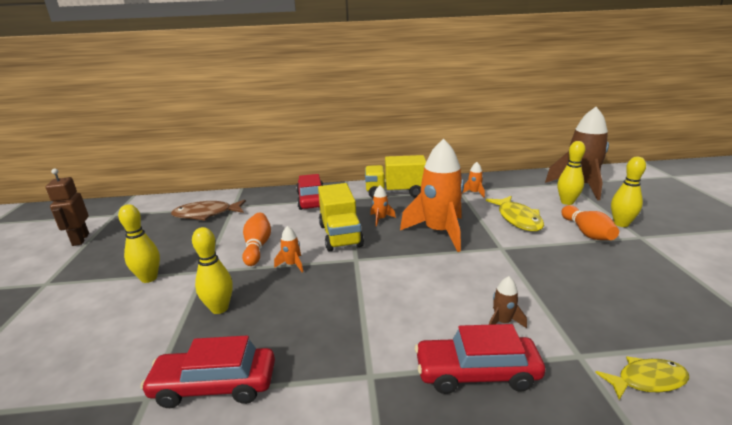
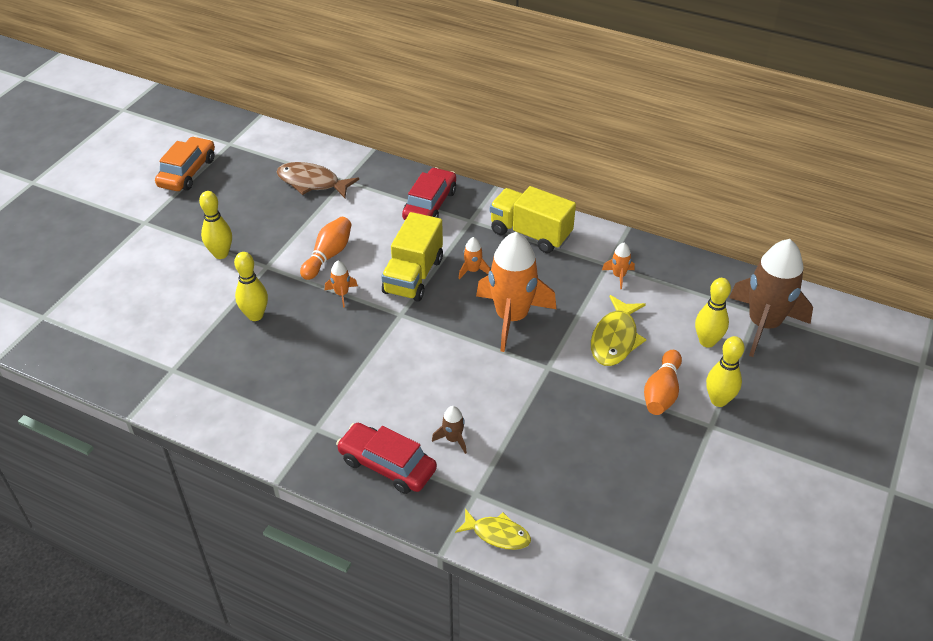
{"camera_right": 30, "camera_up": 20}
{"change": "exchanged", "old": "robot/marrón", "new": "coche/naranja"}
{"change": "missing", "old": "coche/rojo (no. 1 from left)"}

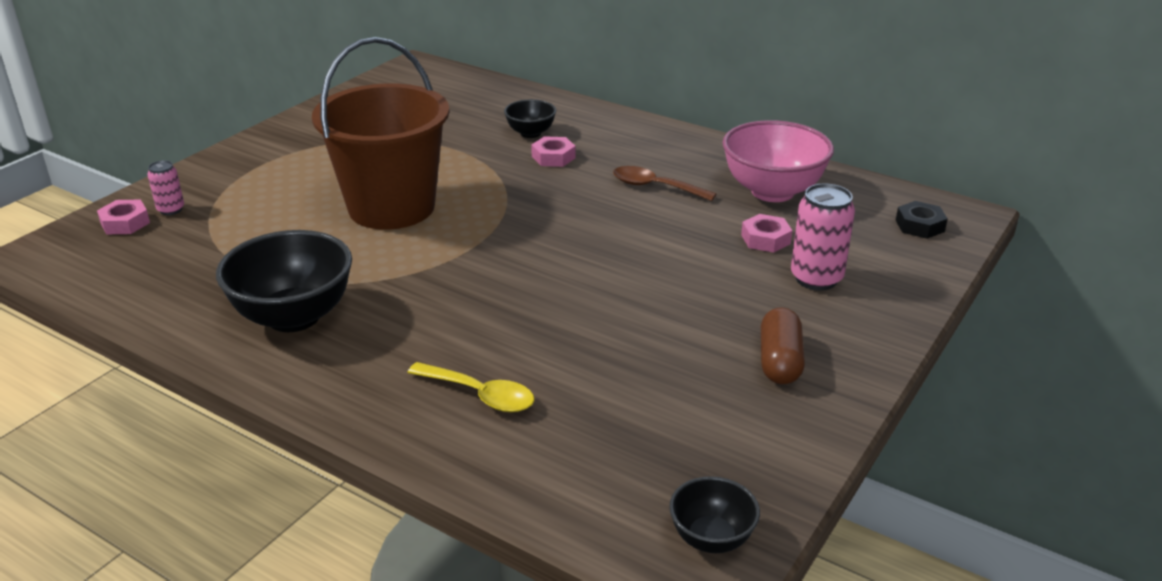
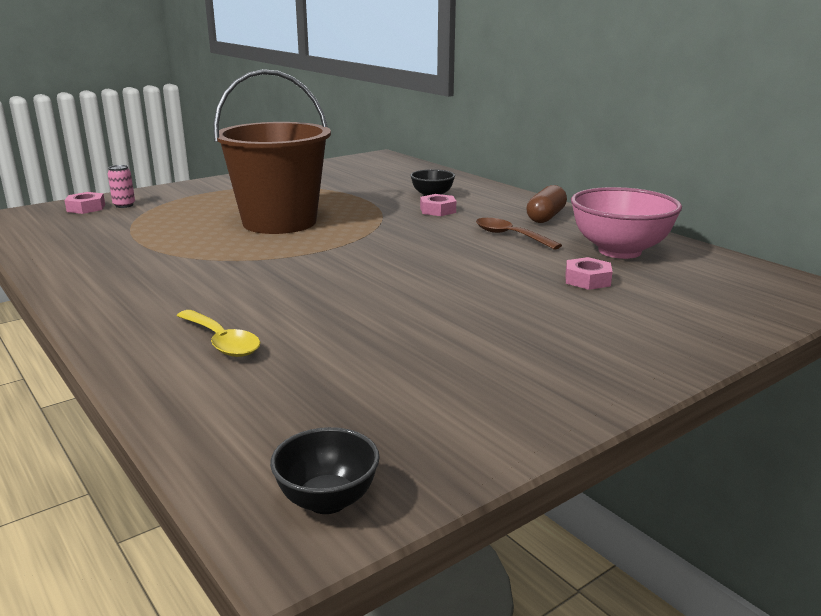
{"camera_right": 20, "camera_up": -10}
{"change": "missing", "old": "cuenco/negro (no. 1 from left)"}
{"change": "relocated", "old": "cápsula/marrón"}
{"change": "missing", "old": "lata/rosa (no. 2 from left)"}
{"change": "missing", "old": "tuerca/negro"}

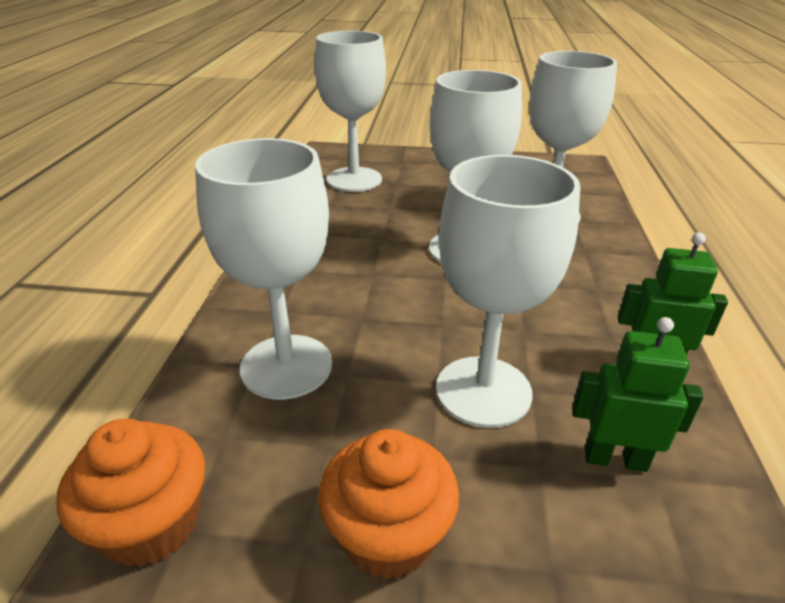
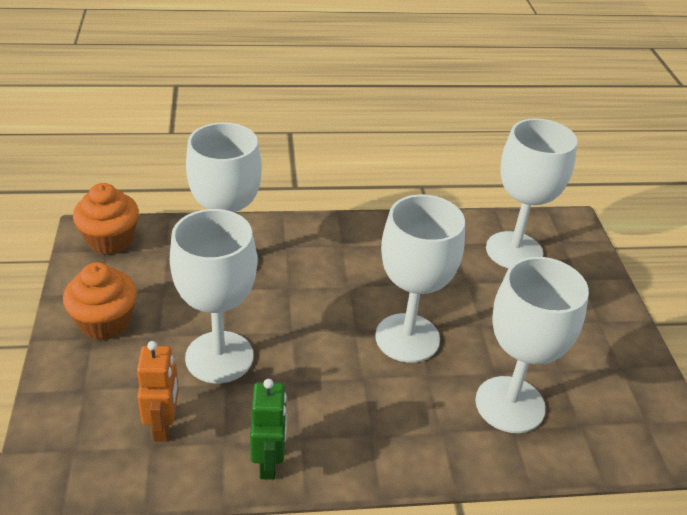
{"camera_right": 75, "camera_up": 5}
{"change": "colour", "old": "robot/verde (no. 1 from left)", "new": "robot/naranja"}

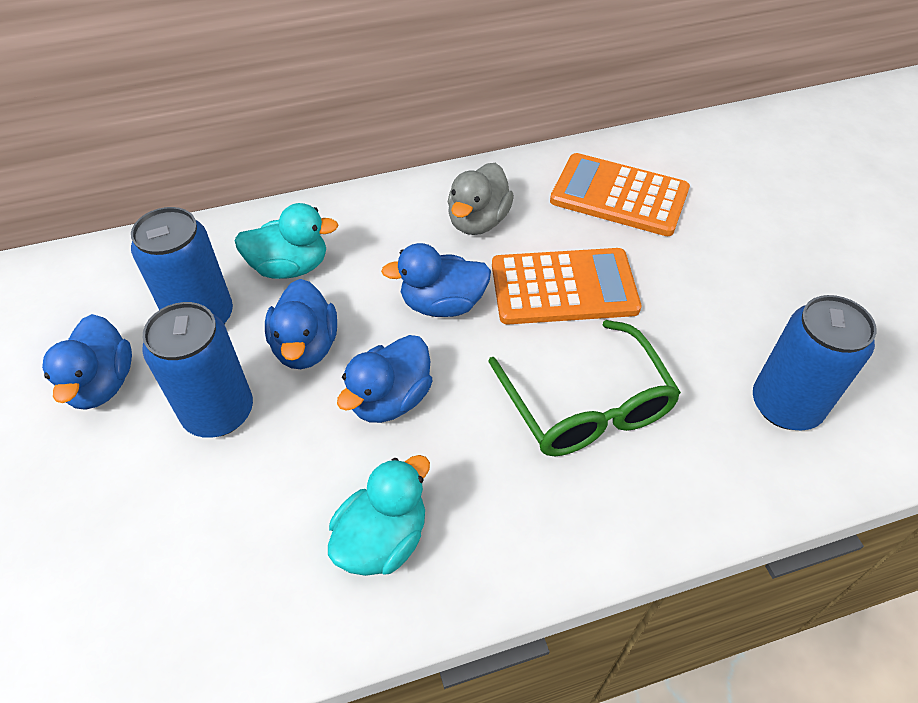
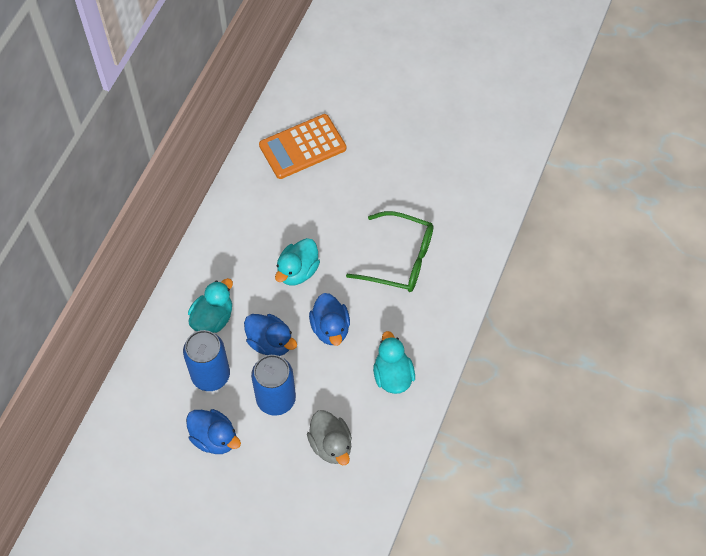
{"camera_right": -50, "camera_up": 10}
{"change": "colour", "old": "pato/azul (no. 4 from left)", "new": "pato/turquesa (no. 2 from left)"}
{"change": "relocated", "old": "pato/gris"}
{"change": "missing", "old": "calculadora/naranja (no. 1 from left)"}
{"change": "missing", "old": "lata/azul (no. 3 from left)"}

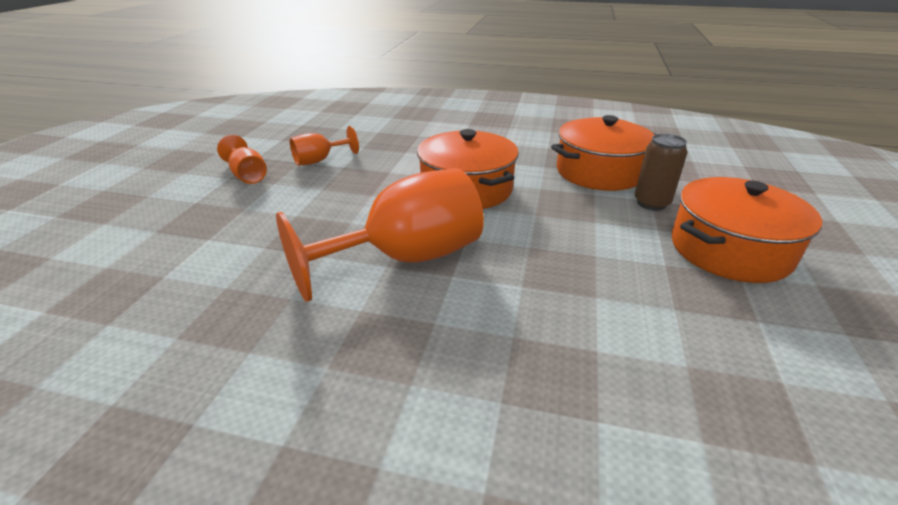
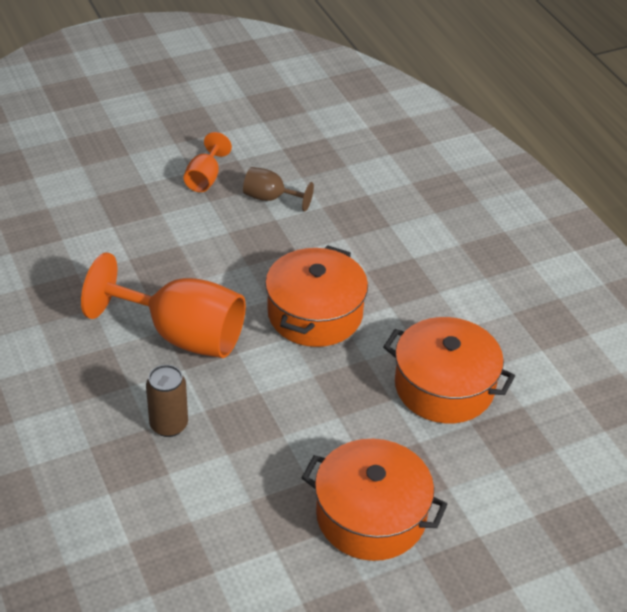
{"camera_right": 50, "camera_up": 10}
{"change": "colour", "old": "copa/naranja (no. 2 from left)", "new": "copa/marrón"}
{"change": "relocated", "old": "lata/marrón"}

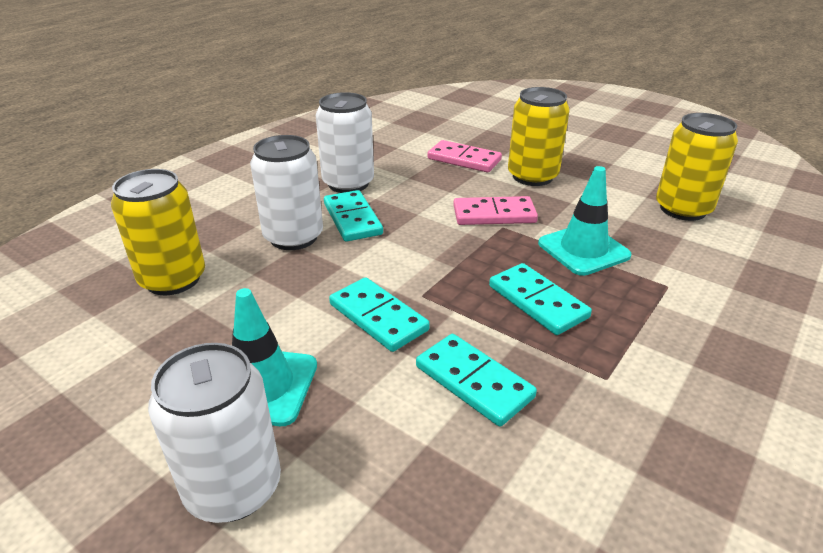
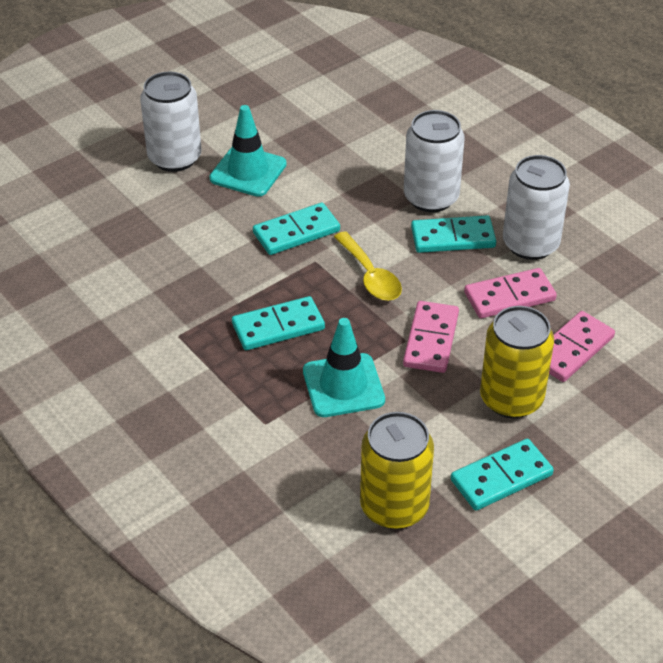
{"camera_right": 105, "camera_up": 10}
{"change": "missing", "old": "lata/amarillo (no. 1 from left)"}
{"change": "relocated", "old": "ficha de dominó/turquesa (no. 3 from left in the first image)", "new": "ficha de dominó/turquesa (no. 4 from left)"}
{"change": "appeared", "new": "cuchara/amarillo"}
{"change": "appeared", "new": "ficha de dominó/rosa (no. 2 from left)"}

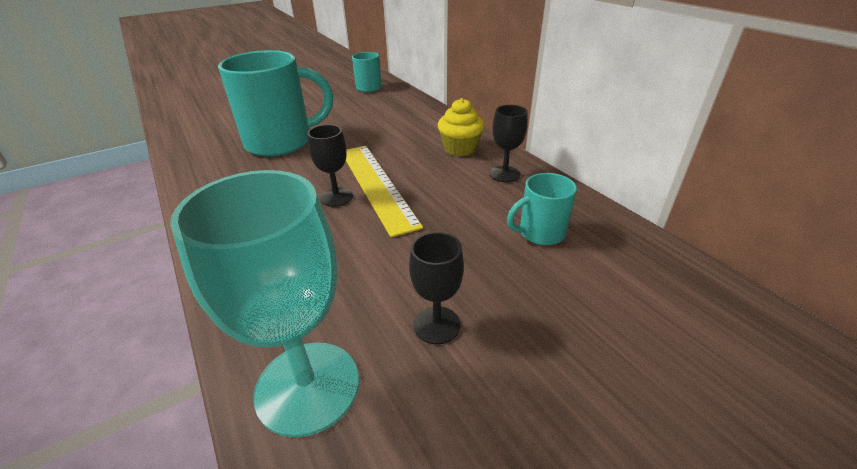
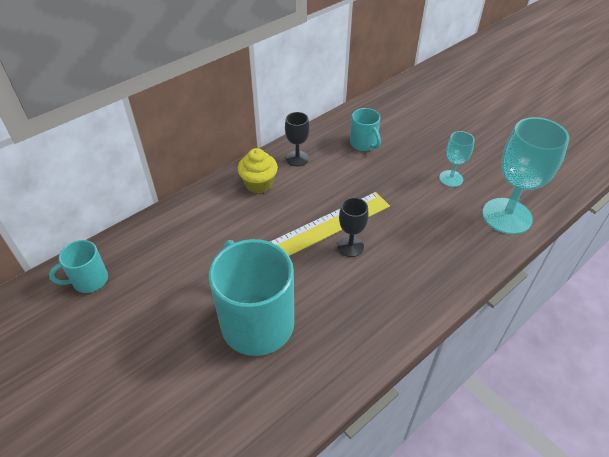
{"camera_right": -100, "camera_up": 10}
{"change": "colour", "old": "copa/negro (no. 2 from left)", "new": "copa/turquesa (no. 1 from left)"}

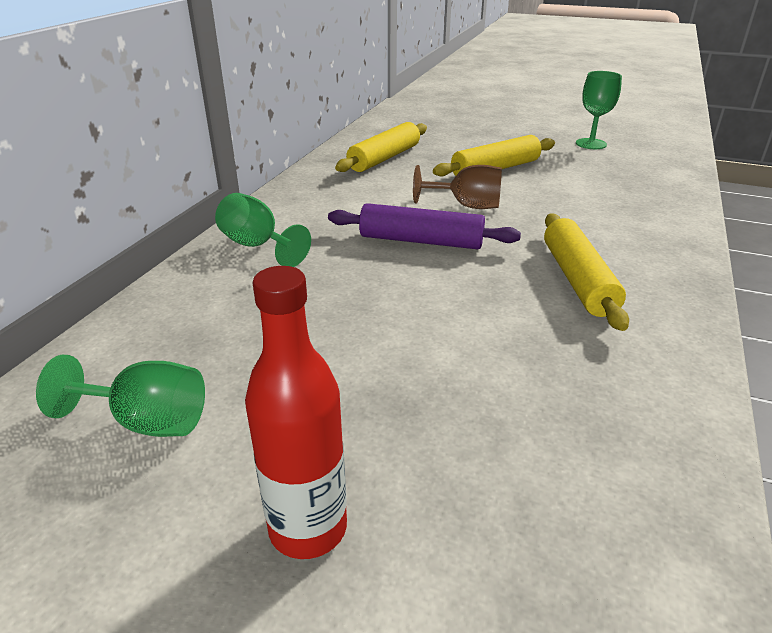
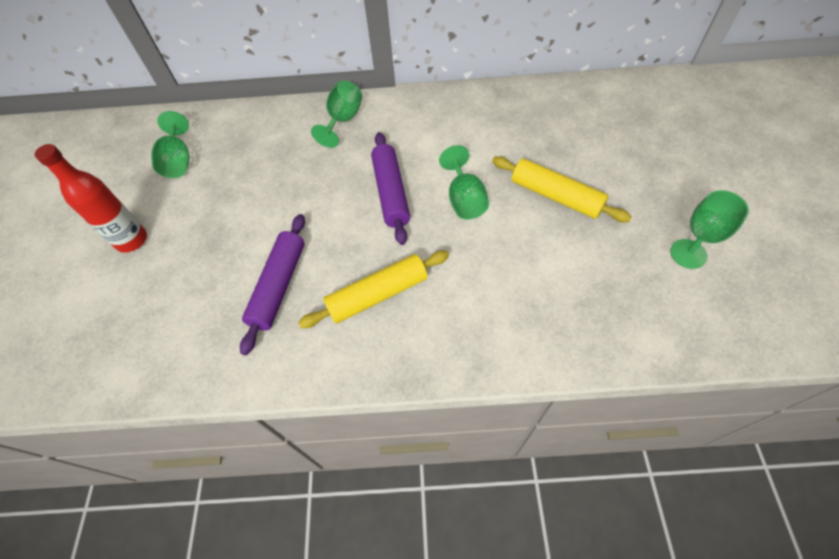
{"camera_right": 70, "camera_up": 25}
{"change": "missing", "old": "rodillo/amarillo (no. 1 from left)"}
{"change": "colour", "old": "copa/marrón", "new": "copa/verde (no. 3 from left)"}
{"change": "appeared", "new": "rodillo/morado (no. 1 from left)"}

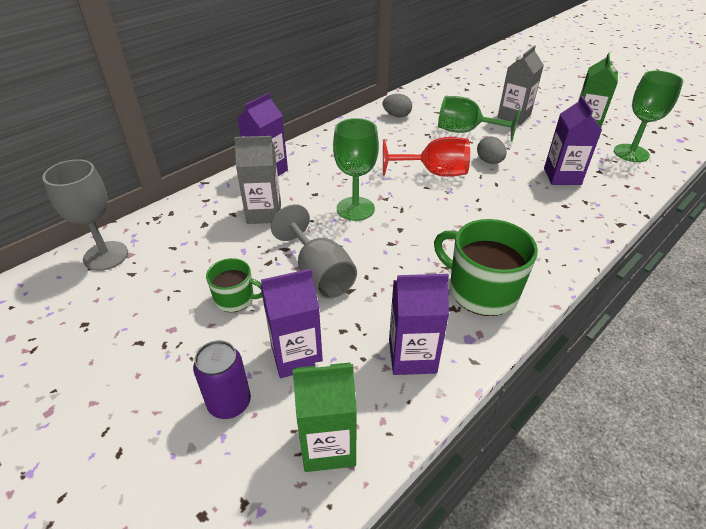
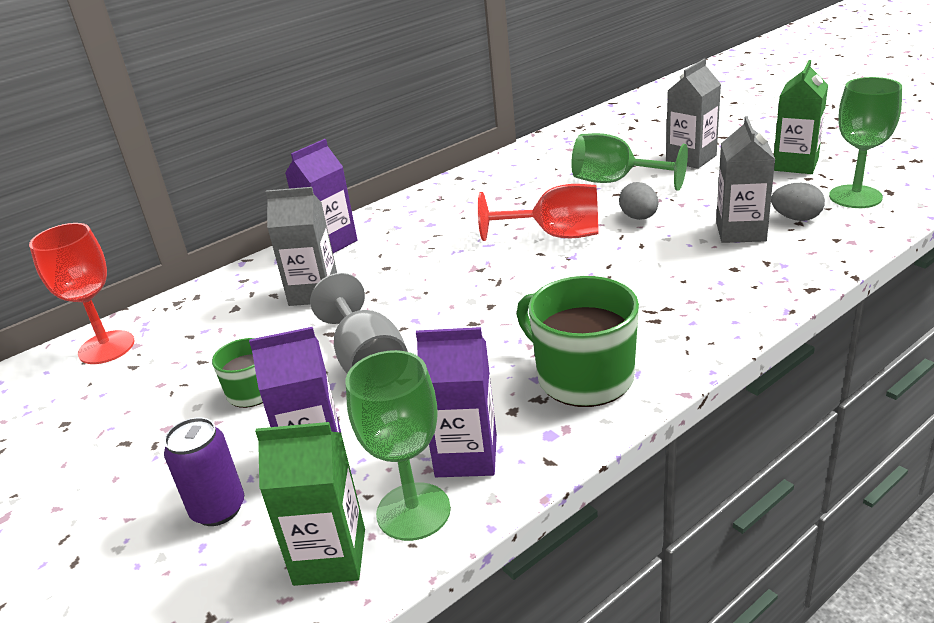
{"camera_right": 10, "camera_up": -10}
{"change": "colour", "old": "copa/gris (no. 1 from left)", "new": "copa/rojo (no. 1 from left)"}
{"change": "relocated", "old": "copa/verde (no. 1 from left)"}
{"change": "relocated", "old": "huevo/gris (no. 1 from left in the first image)", "new": "huevo/gris (no. 2 from left)"}
{"change": "colour", "old": "cartón de leche/morado (no. 4 from left)", "new": "cartón de leche/gris (no. 3 from left)"}

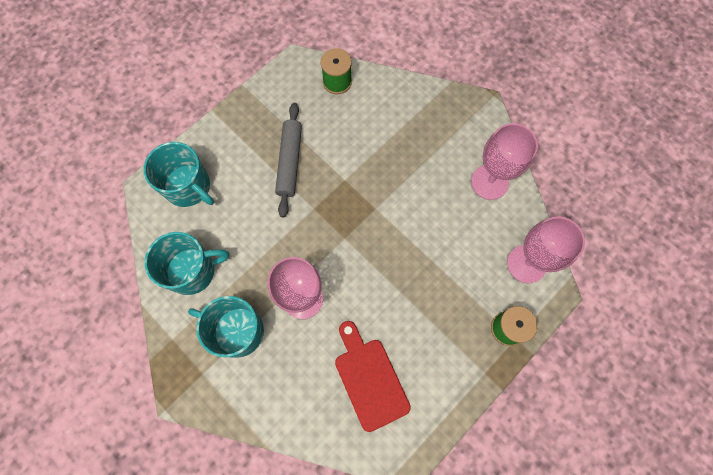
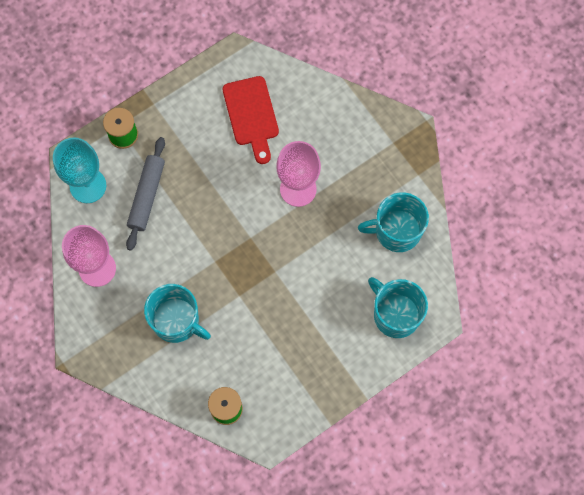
{"camera_right": -170, "camera_up": 0}
{"change": "relocated", "old": "taza/turquesa (no. 3 from left in the first image)", "new": "taza/turquesa (no. 1 from left)"}
{"change": "relocated", "old": "rodillo/gris"}
{"change": "colour", "old": "copa/rosa (no. 3 from left)", "new": "copa/turquesa"}

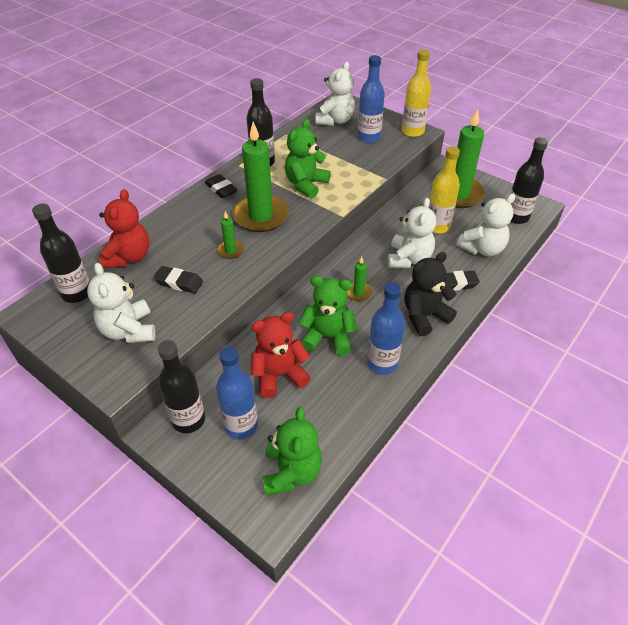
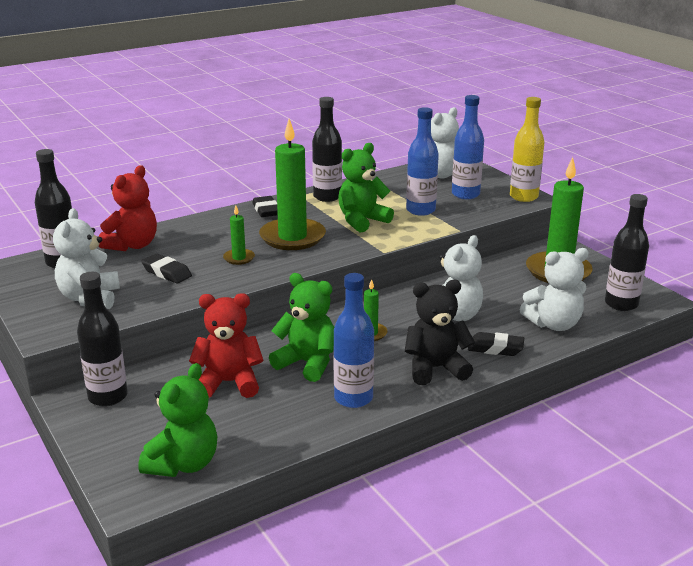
{"camera_right": 20, "camera_up": -20}
{"change": "relocated", "old": "botella/azul (no. 1 from left in the first image)", "new": "botella/azul (no. 2 from left)"}
{"change": "missing", "old": "botella/amarillo (no. 2 from left)"}

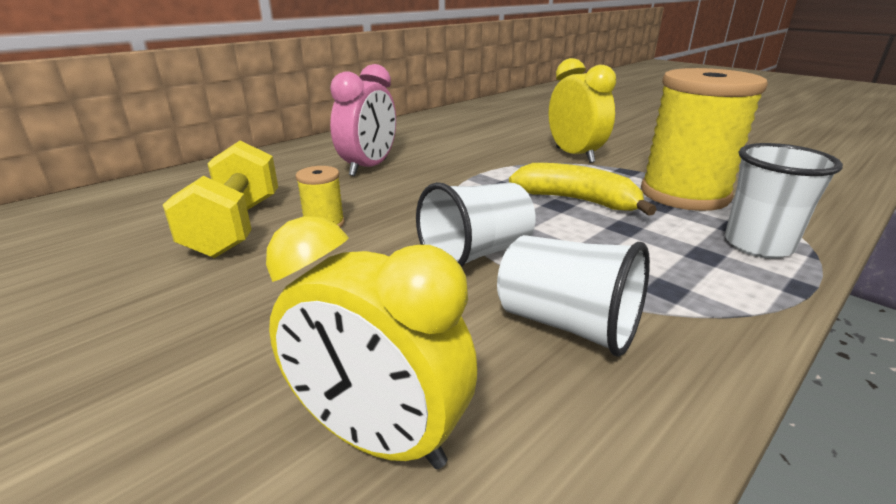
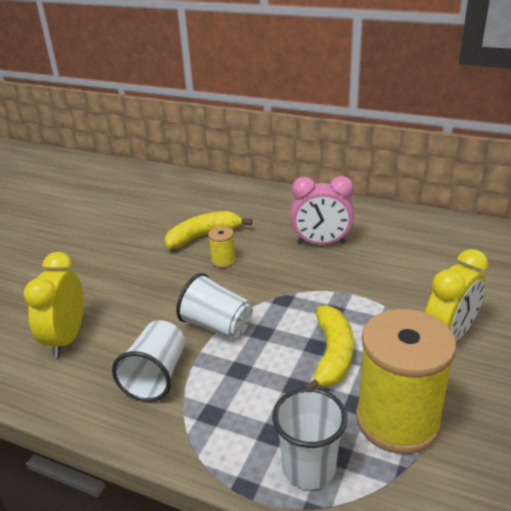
{"camera_right": 70, "camera_up": 5}
{"change": "exchanged", "old": "mancuerna/amarillo", "new": "plátano/amarillo (no. 1 from left)"}

